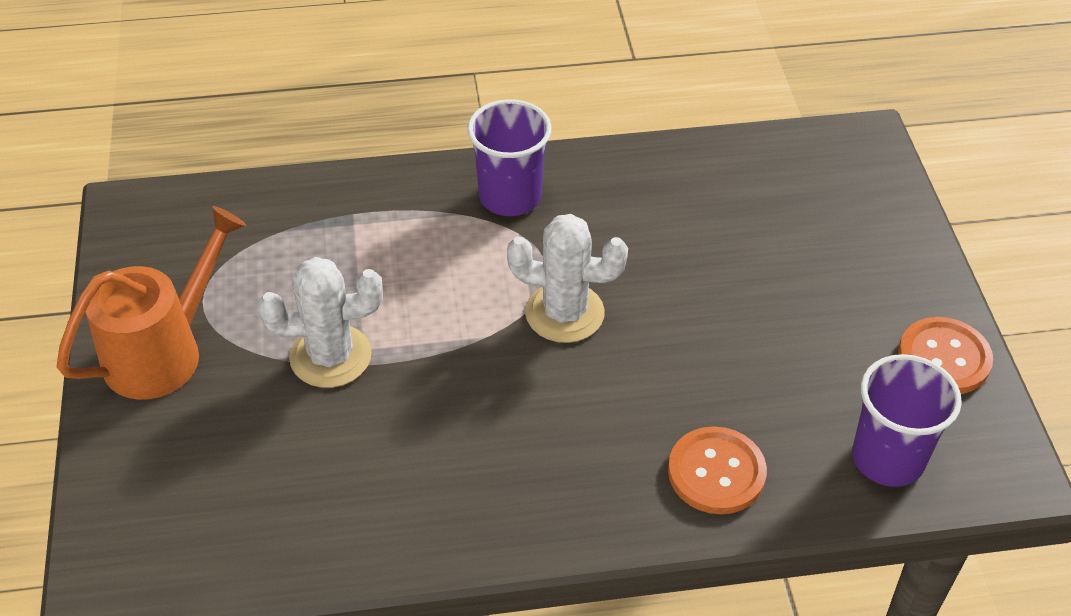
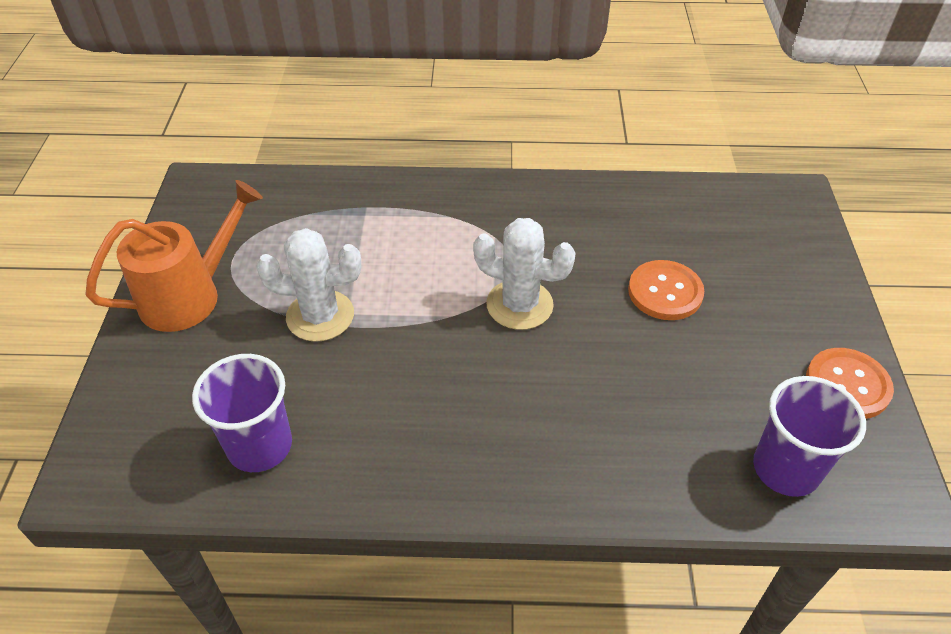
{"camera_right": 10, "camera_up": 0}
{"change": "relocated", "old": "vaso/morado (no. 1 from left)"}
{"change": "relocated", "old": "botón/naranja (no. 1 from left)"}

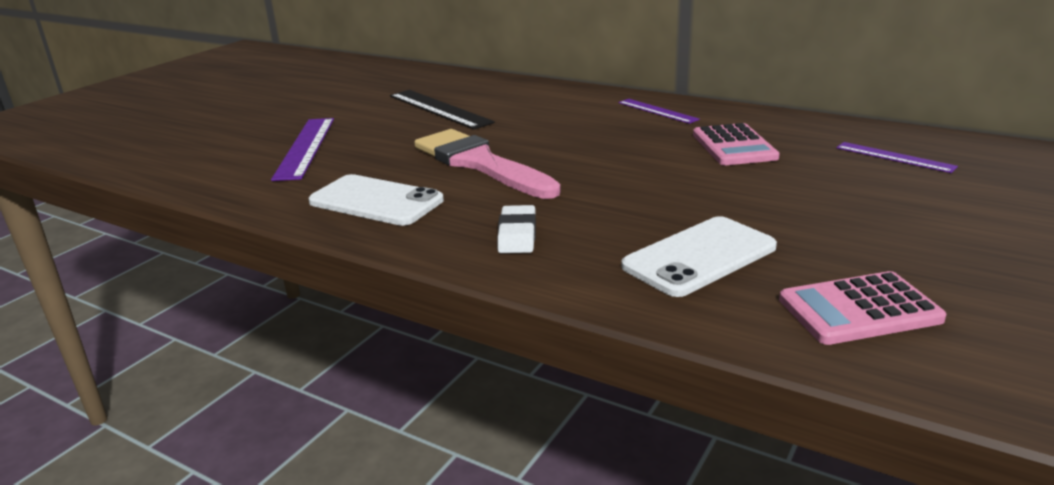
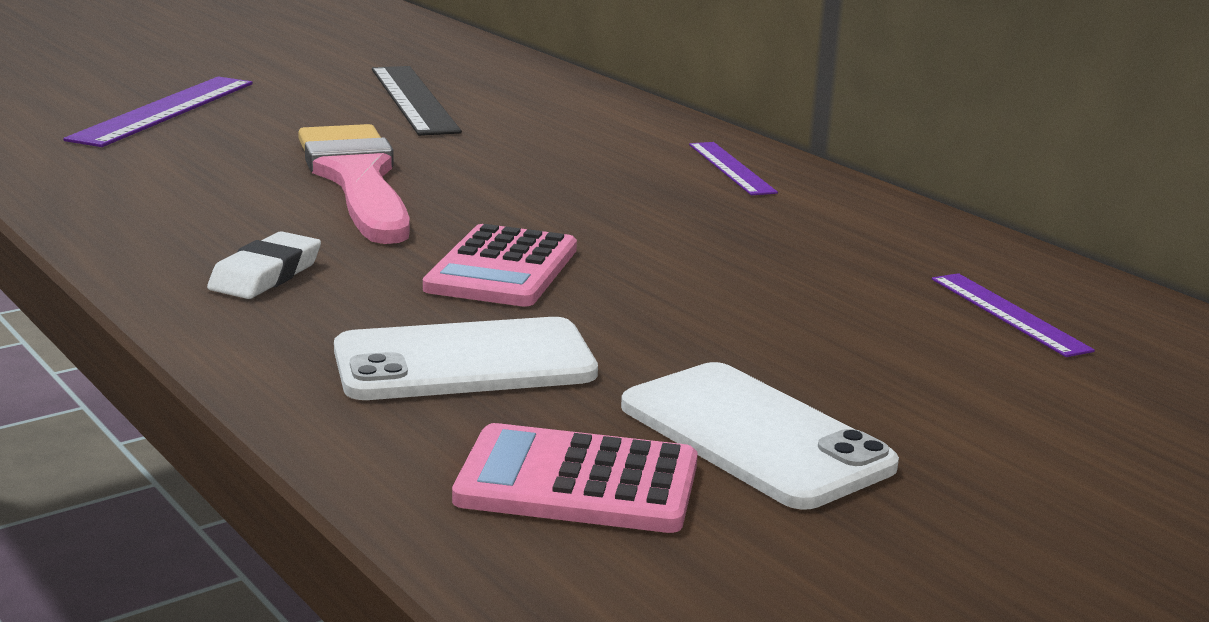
{"camera_right": 20, "camera_up": -5}
{"change": "relocated", "old": "móvil/blanco (no. 1 from left in the first image)", "new": "móvil/blanco (no. 2 from left)"}
{"change": "relocated", "old": "calculadora/rosa (no. 1 from left)"}

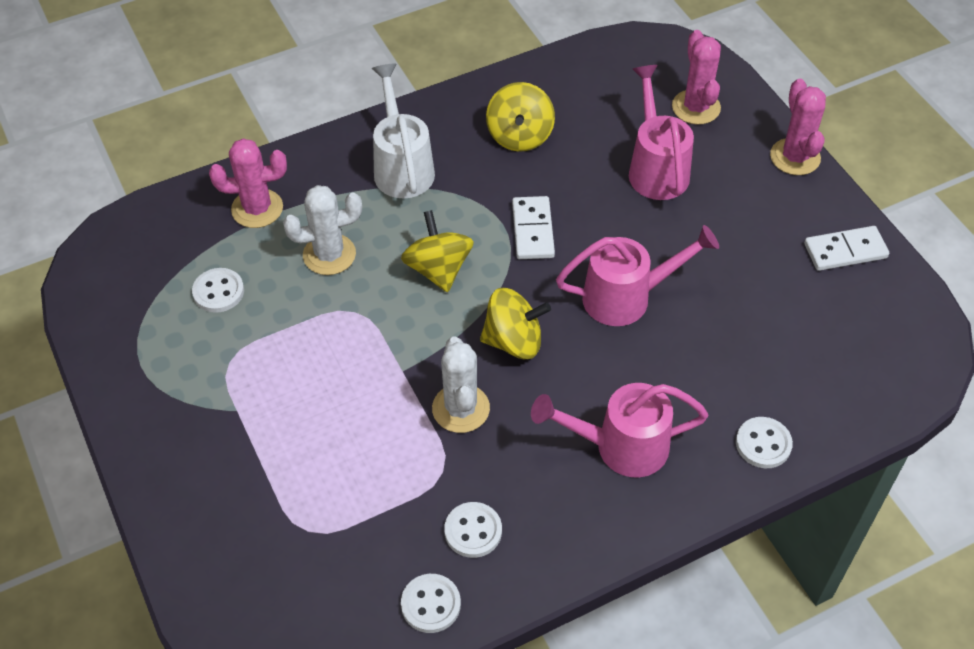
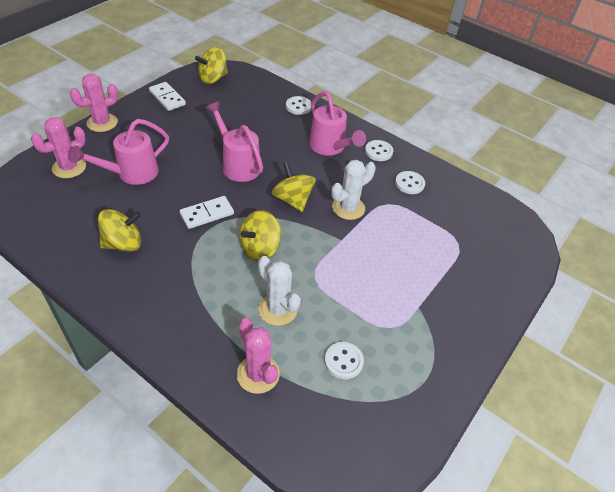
{"camera_right": -120, "camera_up": -5}
{"change": "missing", "old": "regadera/blanco"}
{"change": "relocated", "old": "botón/blanco (no. 2 from left in the first image)", "new": "botón/blanco (no. 3 from left)"}
{"change": "appeared", "new": "peonza/amarillo (no. 2 from left)"}

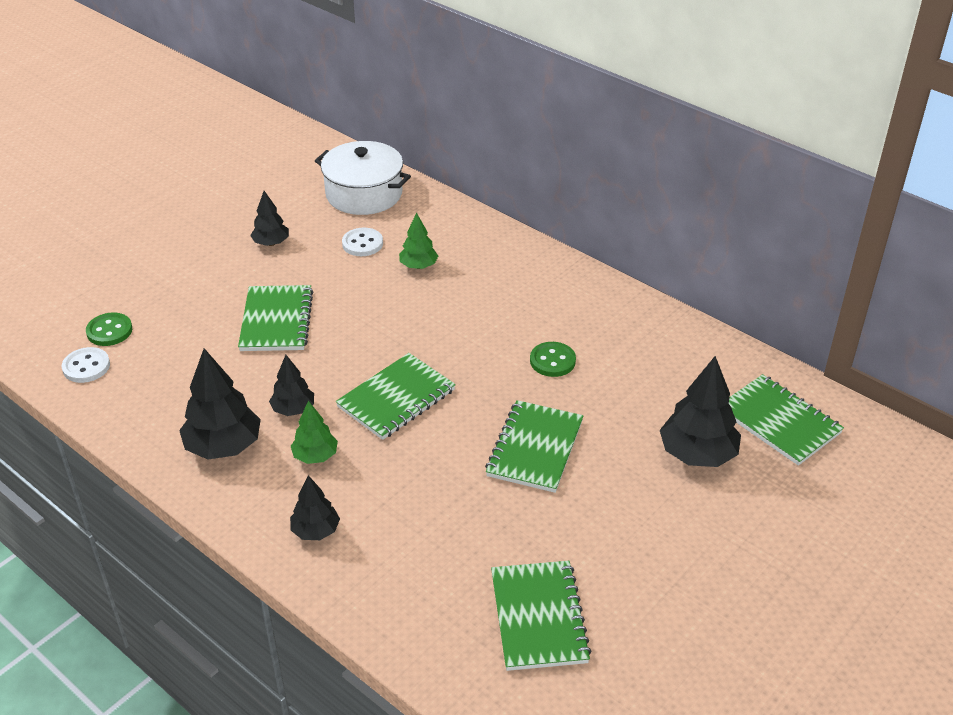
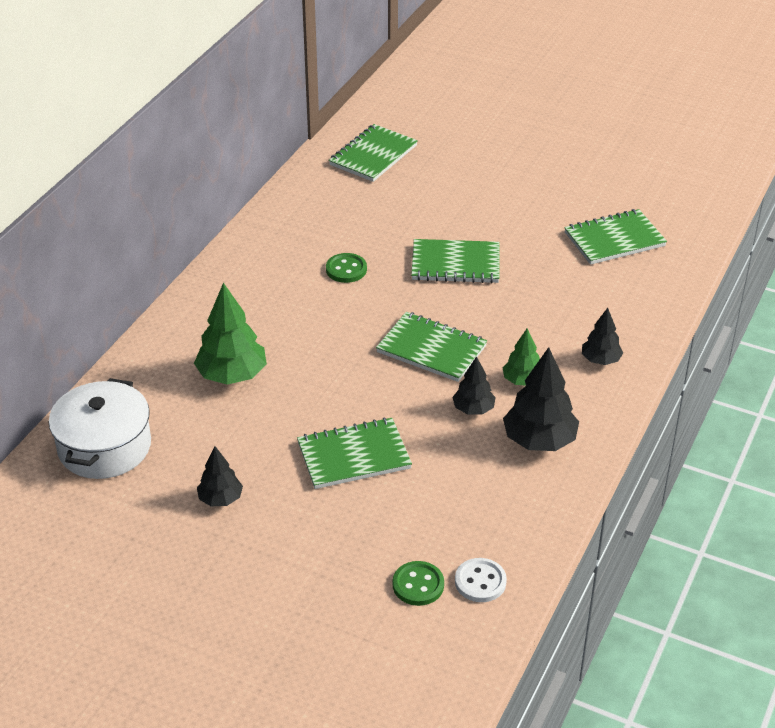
{"camera_right": -105, "camera_up": 0}
{"change": "missing", "old": "botón/blanco (no. 2 from left)"}
{"change": "size", "old": "árbol/verde (no. 2 from left in the first image)", "factor": 1.71}
{"change": "missing", "old": "árbol/negro (no. 5 from left)"}

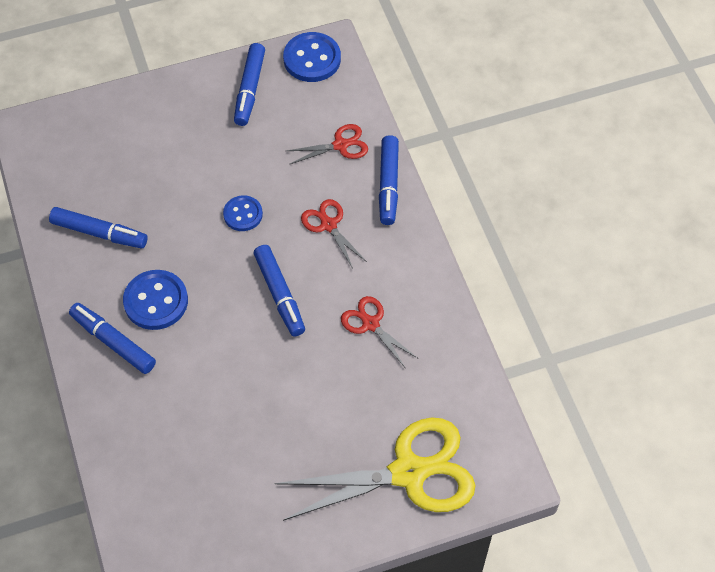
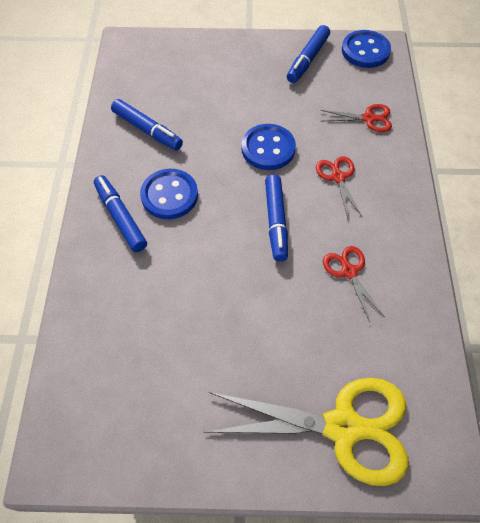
{"camera_right": 20, "camera_up": 0}
{"change": "size", "old": "botón/azul (no. 2 from left)", "factor": 1.57}
{"change": "missing", "old": "rotulador/azul (no. 5 from left)"}

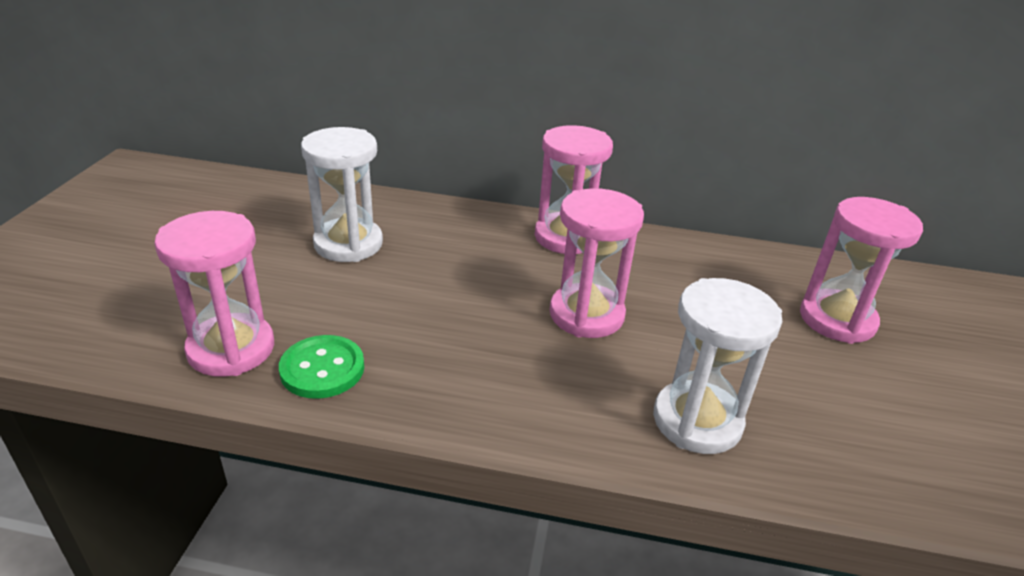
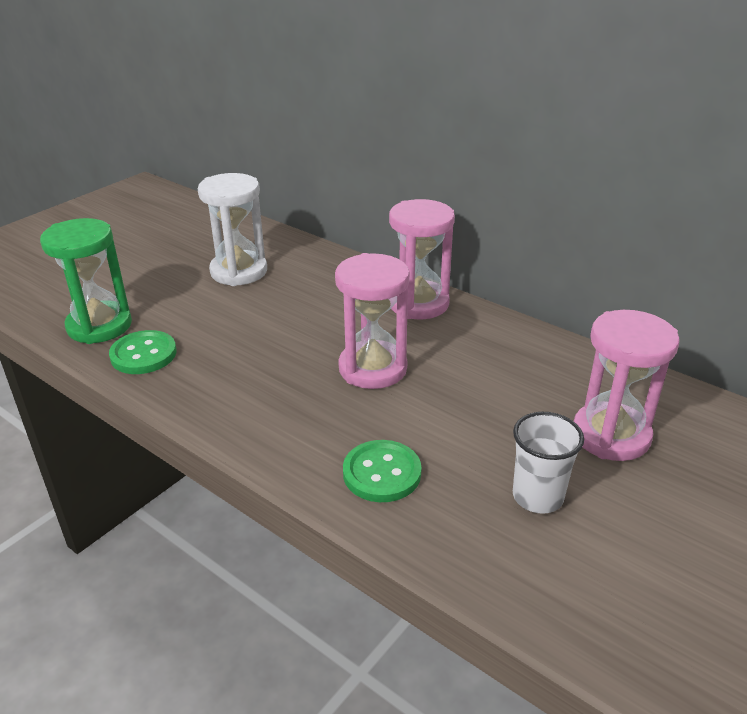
{"camera_right": 30, "camera_up": 0}
{"change": "colour", "old": "reloj de arena/rosa (no. 1 from left)", "new": "reloj de arena/verde"}
{"change": "exchanged", "old": "reloj de arena/blanco (no. 2 from left)", "new": "botón/verde (no. 2 from left)"}
{"change": "appeared", "new": "vaso/blanco"}

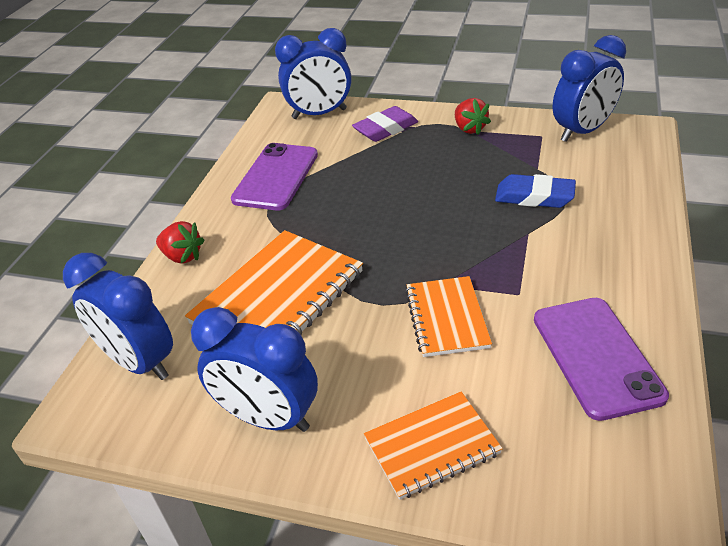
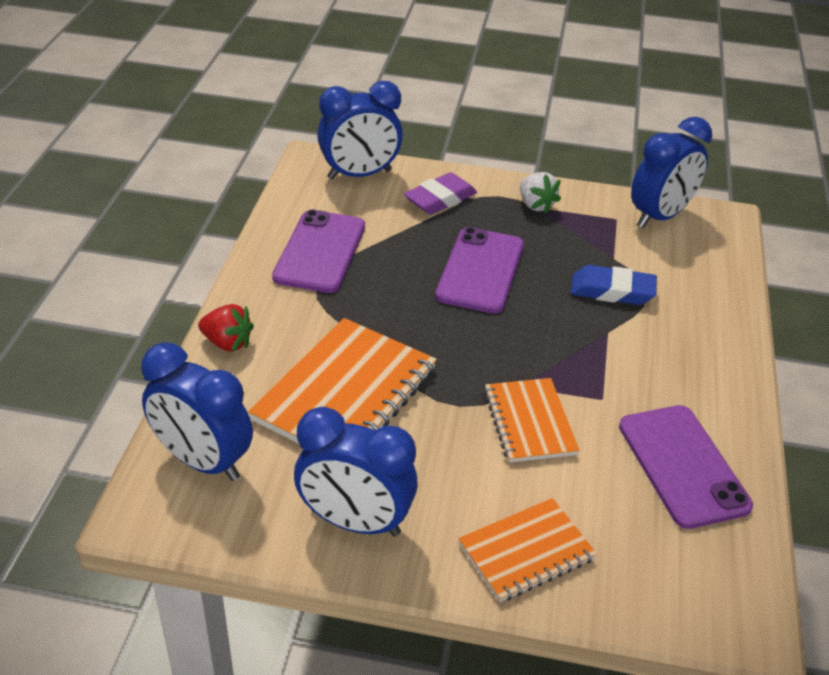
{"camera_right": -10, "camera_up": 0}
{"change": "colour", "old": "fresa/rojo (no. 2 from left)", "new": "fresa/blanco"}
{"change": "appeared", "new": "móvil/morado (no. 2 from left)"}

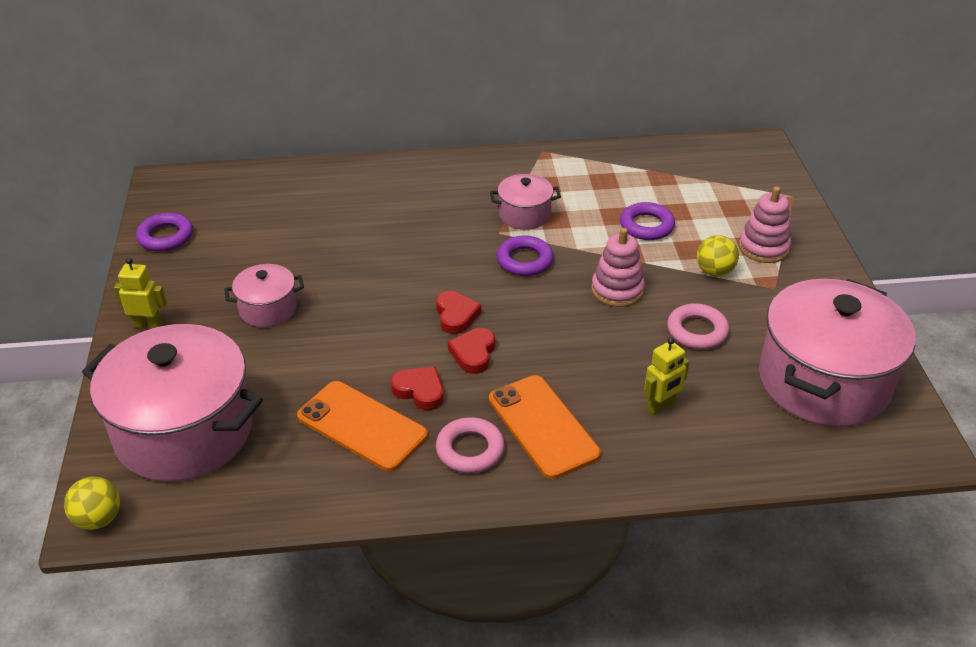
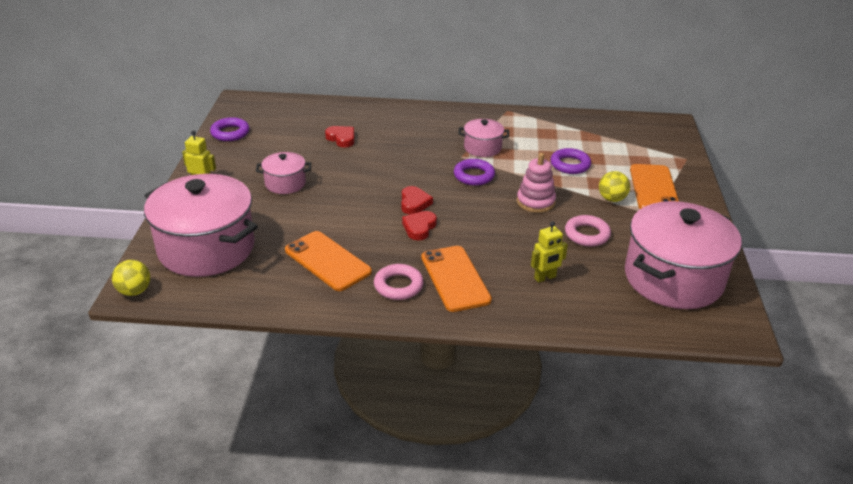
{"camera_right": 10, "camera_up": -5}
{"change": "relocated", "old": "corazón/rojo (no. 1 from left)"}
{"change": "exchanged", "old": "juguete apilable/rosa (no. 2 from left)", "new": "móvil/naranja (no. 3 from left)"}

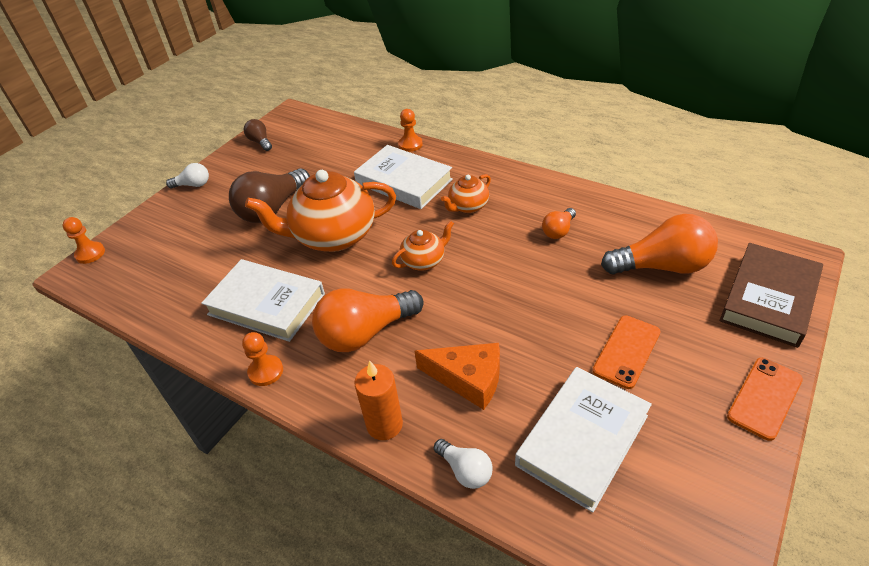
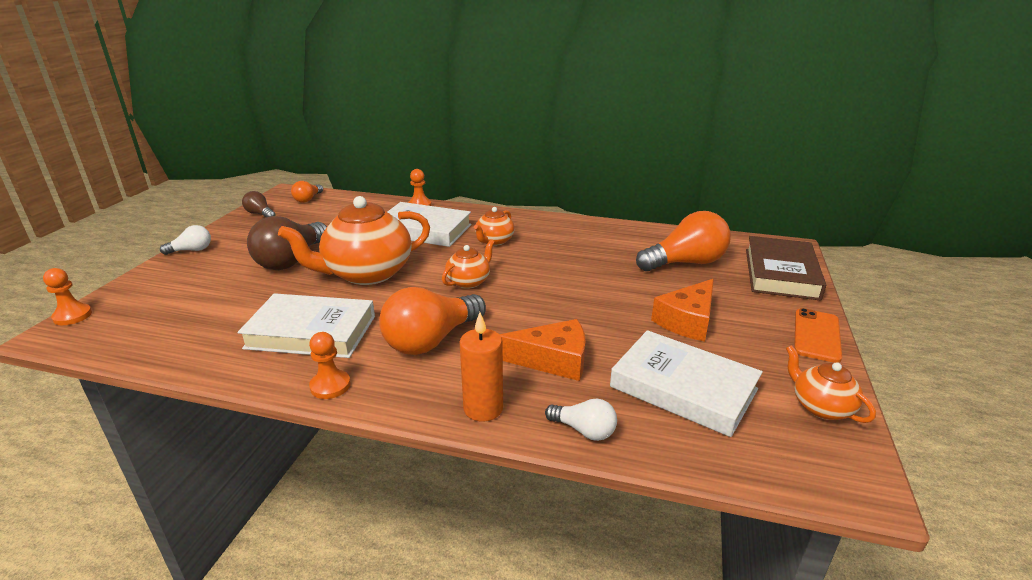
{"camera_right": -20, "camera_up": -15}
{"change": "spun", "old": "libro/blanco (no. 3 from left)", "degrees": -75}
{"change": "relocated", "old": "bombilla/naranja (no. 2 from left in the first image)", "new": "bombilla/naranja (no. 1 from left)"}
{"change": "exchanged", "old": "móvil/naranja (no. 1 from left)", "new": "queso/naranja (no. 2 from left)"}
{"change": "appeared", "new": "tetera/naranja (no. 4 from left)"}

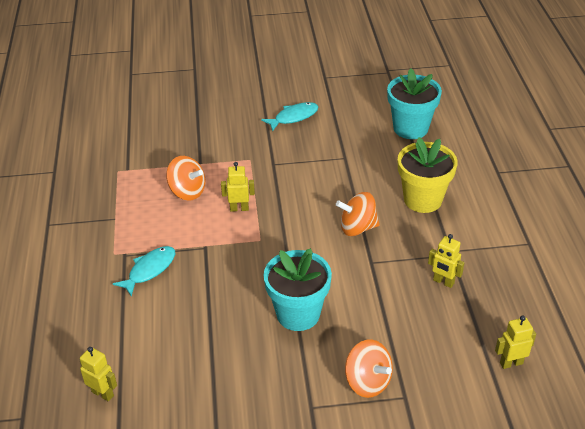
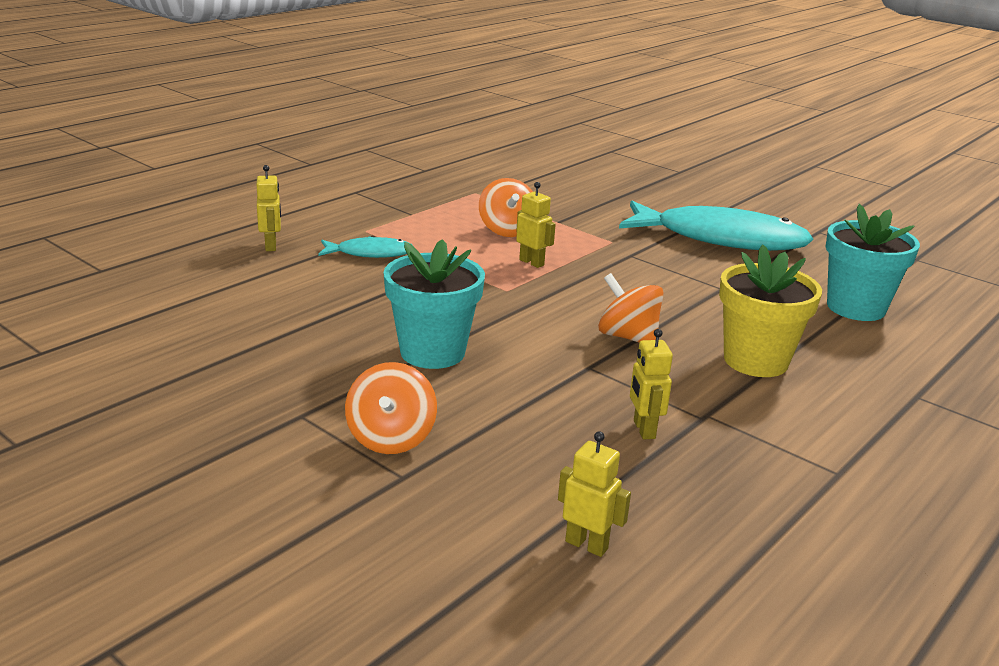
{"camera_right": 45, "camera_up": -15}
{"change": "relocated", "old": "robot/amarillo (no. 1 from left)"}
{"change": "size", "old": "pez/turquesa (no. 2 from left)", "factor": 2.14}

